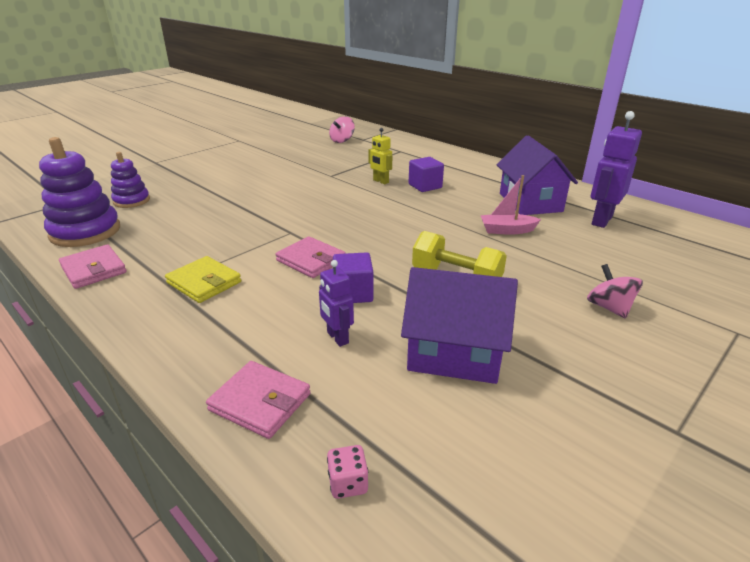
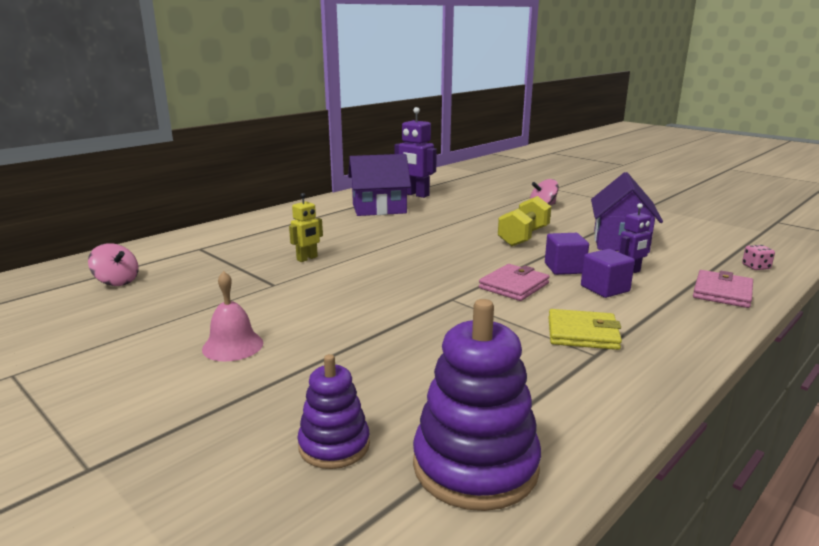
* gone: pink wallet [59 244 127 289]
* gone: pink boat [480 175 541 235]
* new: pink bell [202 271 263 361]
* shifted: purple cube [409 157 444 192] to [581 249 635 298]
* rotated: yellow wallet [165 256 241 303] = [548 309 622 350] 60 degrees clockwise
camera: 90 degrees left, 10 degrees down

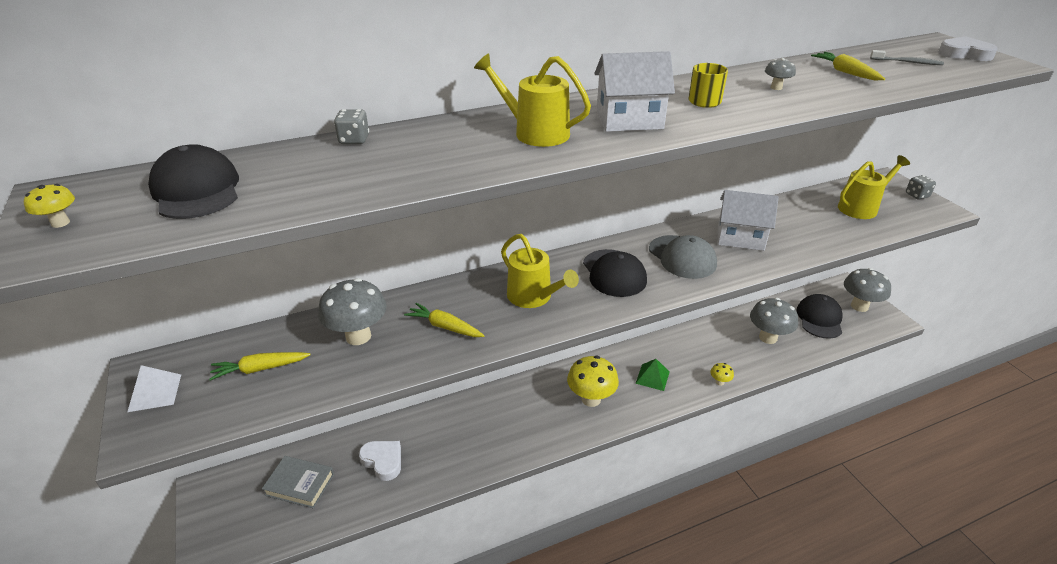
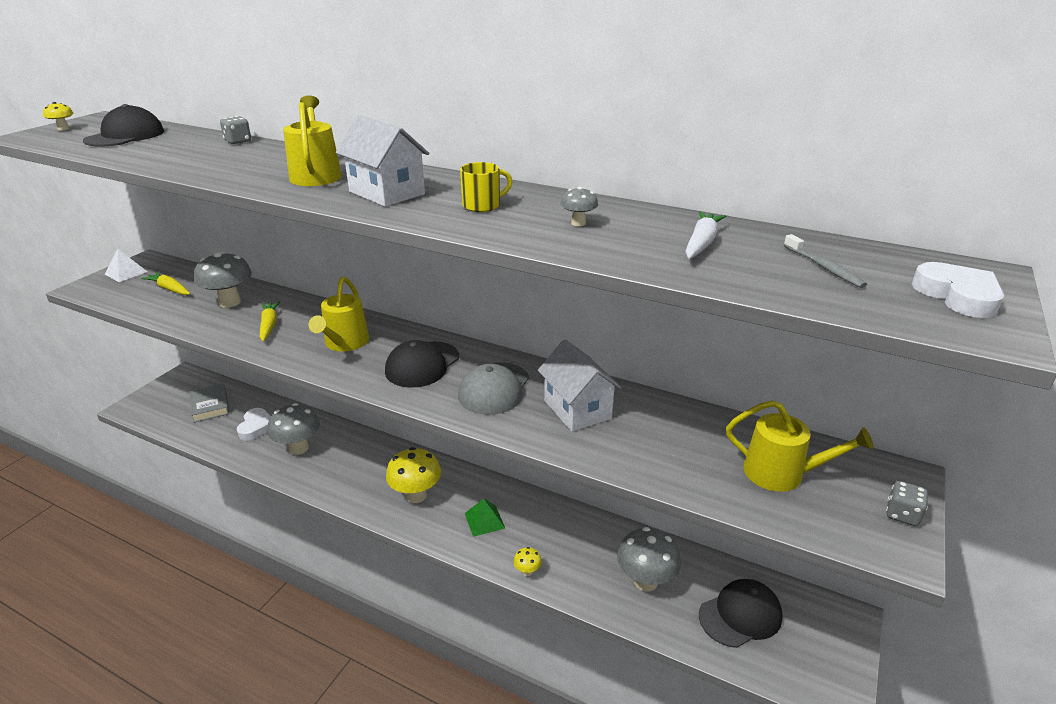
* shifted: grey mushroom [844 268 891 312] to [268 403 320 455]
* repainted: yellow carrot [811 52 885 80] to white carrot [686 211 726 259]
camera: 50 degrees right, 5 degrees down

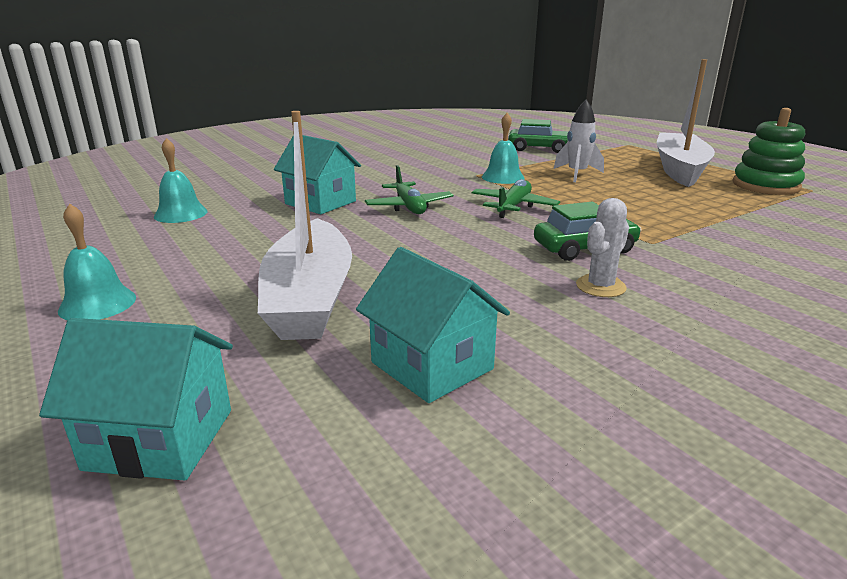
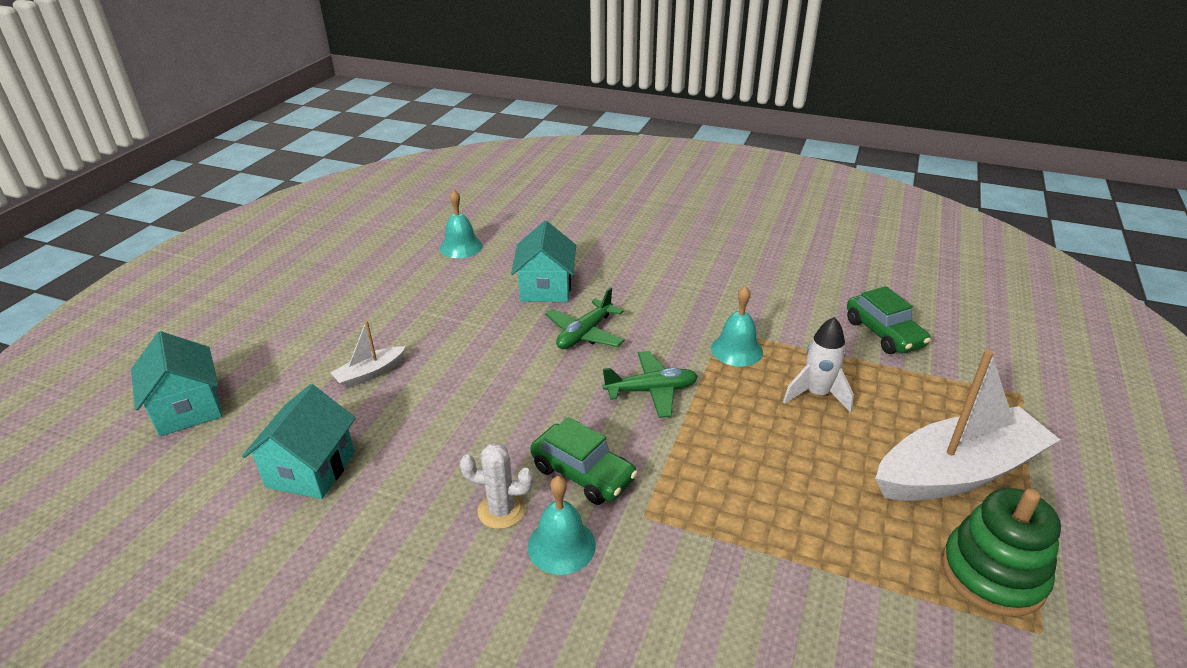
* shifted: turquoise bell [58 204 136 320] to [528 476 596 575]
* scaled: white boat [258 111 352 340] = [331 321 405 388] x0.45
camera: 55 degrees right, 10 degrees up

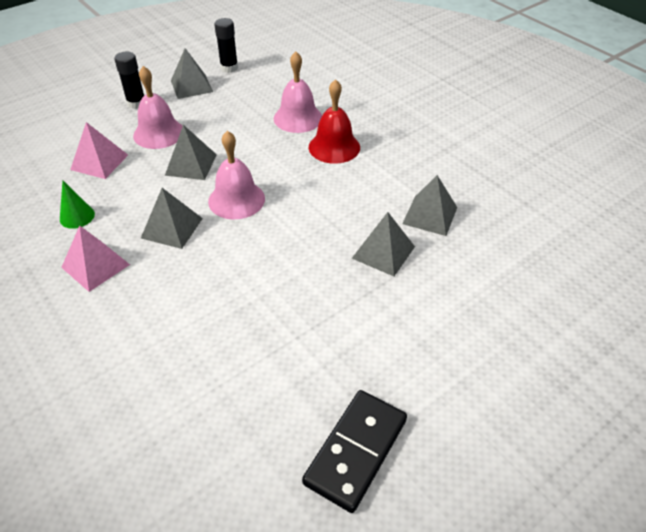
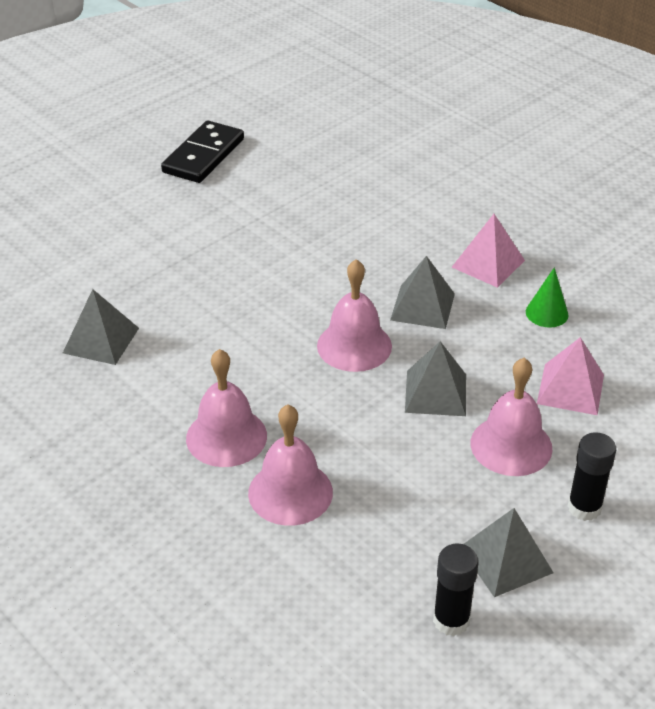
* gone: grey pyramid [352 212 415 276]
* repainted: red bell [309 79 360 164] to pink bell [186 349 267 467]
camera: 175 degrees right, 5 degrees down

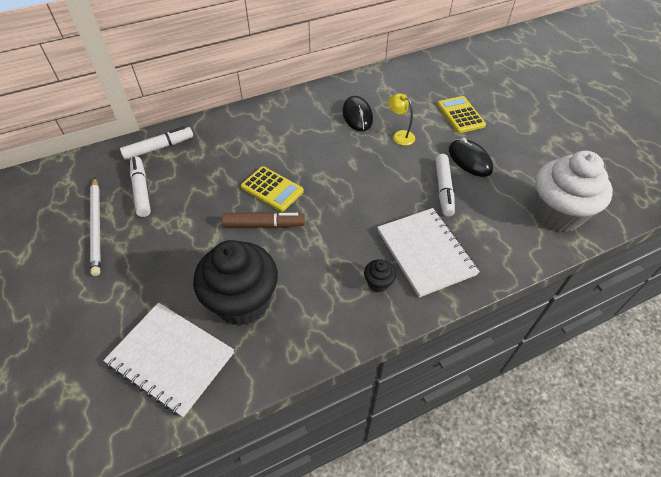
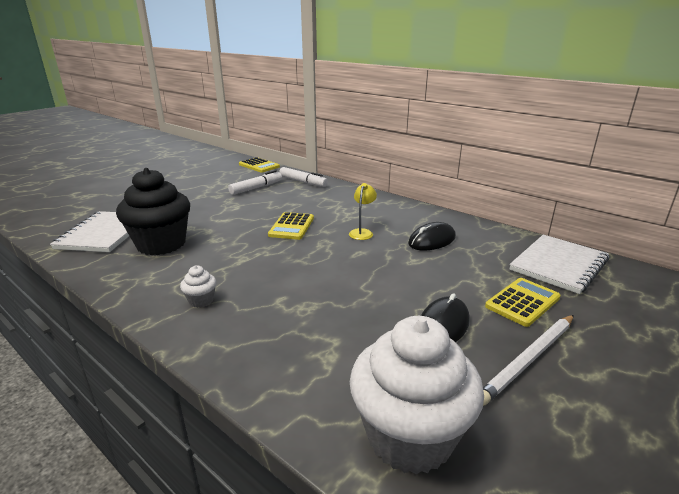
* gone: brown marker [222 212 305 228]
* gone: white marker [435 154 455 217]
* new: yellow calculator [239 157 280 173]
* shifted: white pencil [90 177 101 276] to [483 315 574 406]
* shifted: white notebook [377 208 480 297] to [509 234 609 294]
* shifted: yellow lamp [388 94 415 146] to [349 183 377 240]
* repainted: black cupcake [364 259 396 293] to white cupcake [180 265 217 308]
camera: 65 degrees right, 25 degrees down

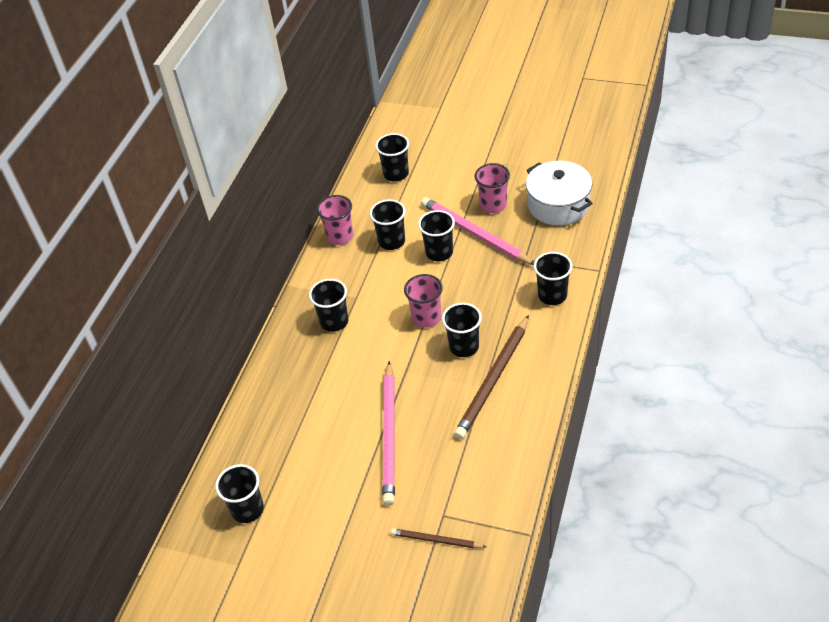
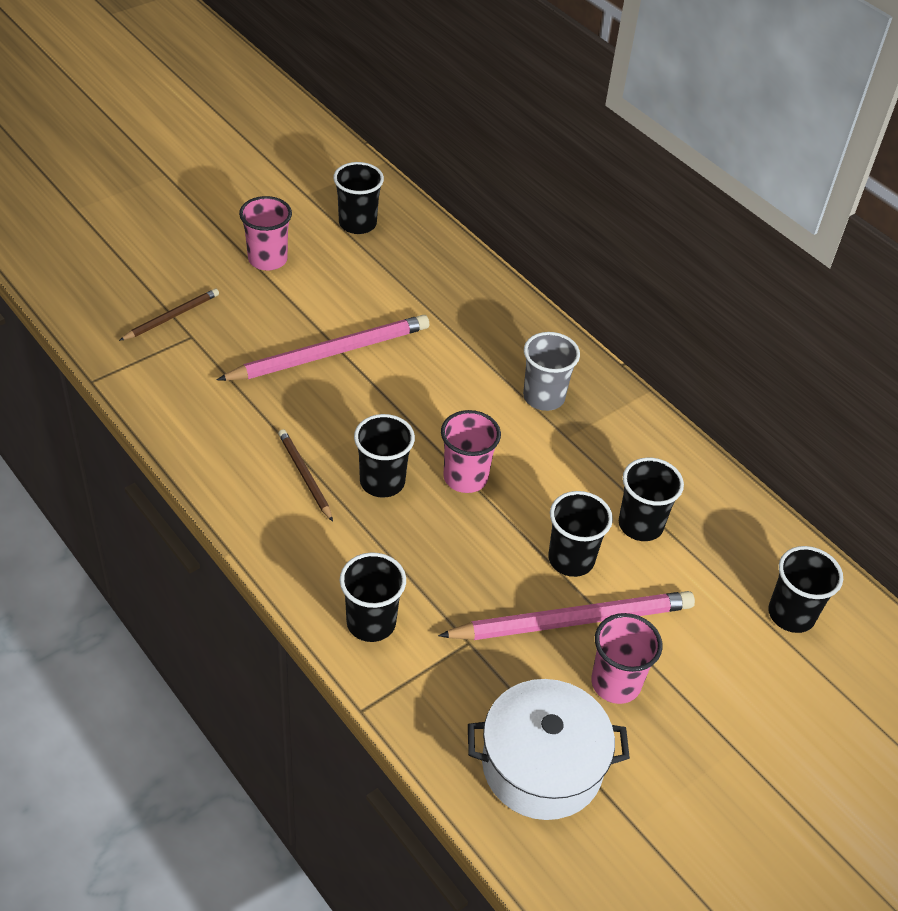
* shifted: pink cup [317 195 353 245] to [239 196 292 270]
* repainted: black cup [309 279 349 332] to grey cup [523 332 580 411]
* rotated: pink pencil [382 361 395 506] = [217 315 429 381] 120 degrees clockwise
* scaled: brown pencil [454 315 529 439] = [278 429 333 522] x0.52
camera: 115 degrees right, 0 degrees up

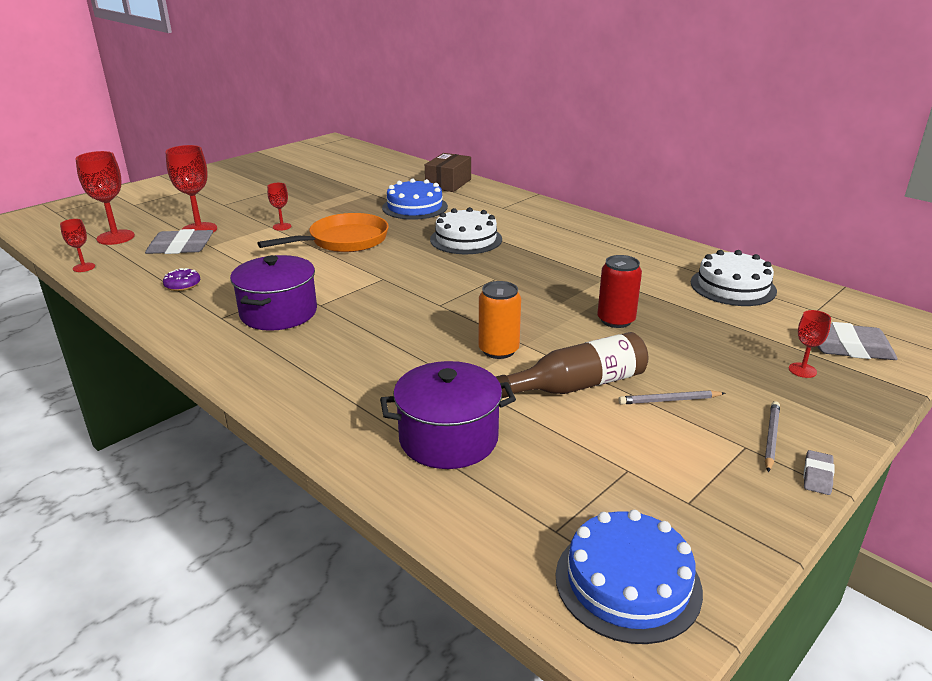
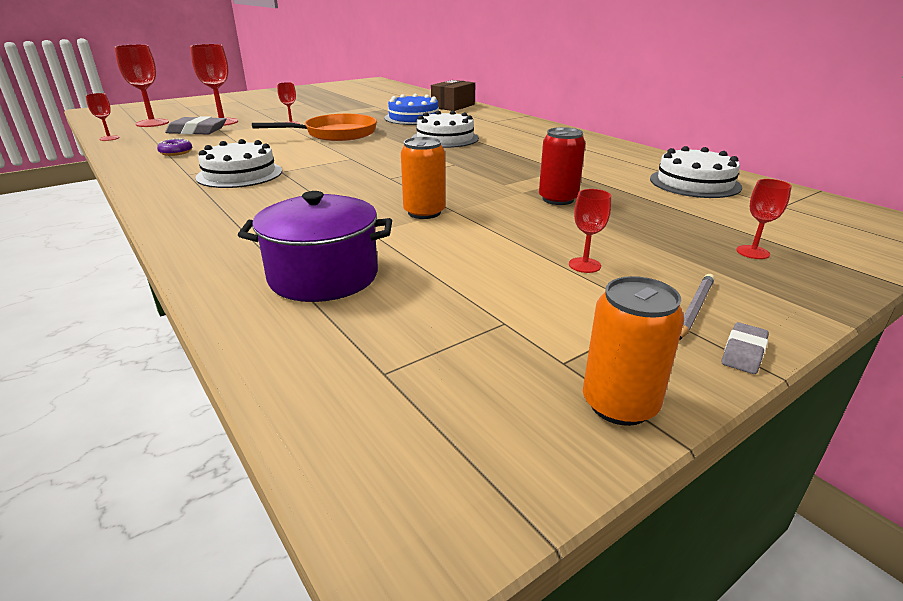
* gone: brown bottle [496 332 648 398]
* gone: blue cake [556 510 703 644]
* gone: grey eraser [817 322 898 360]
* new: orange can [583 276 684 426]
* swapped: purple pot [230 255 317 331] to white cake [195 139 282 188]
* swapped: grey pencil [618 390 725 405] to red goblet [569 189 611 273]
camera: 10 degrees right, 0 degrees up

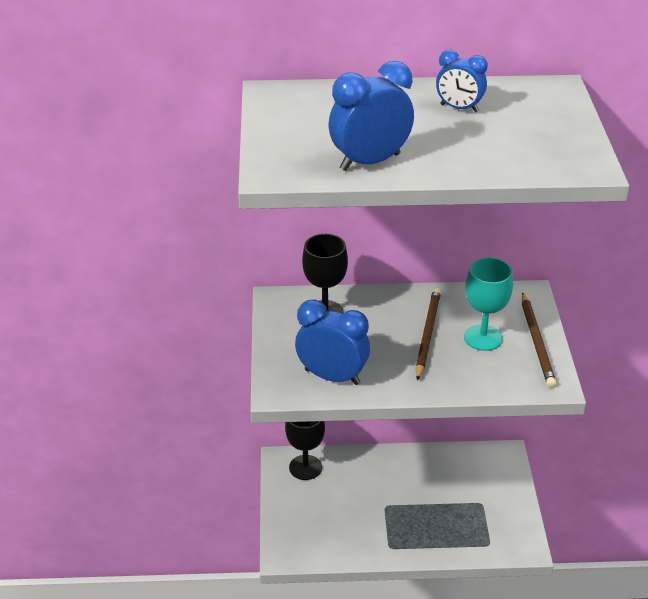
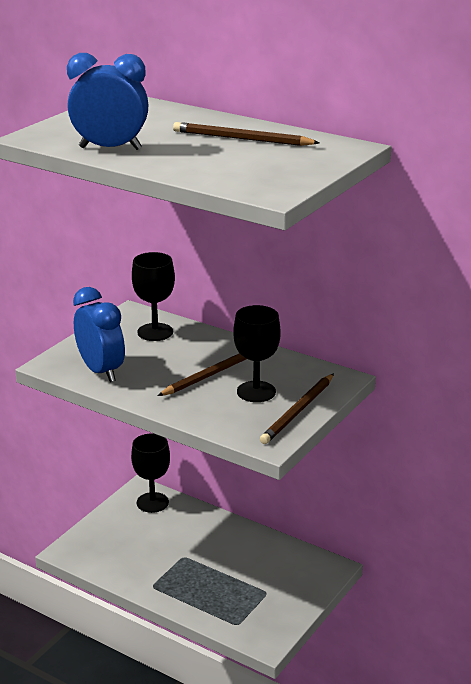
* swapped: blue clock [436 49 488 112] to brown pencil [173 122 320 146]
* repainted: turquoise goblet [464 257 513 351] to black goblet [233 305 281 402]
camera: 35 degrees right, 10 degrees down

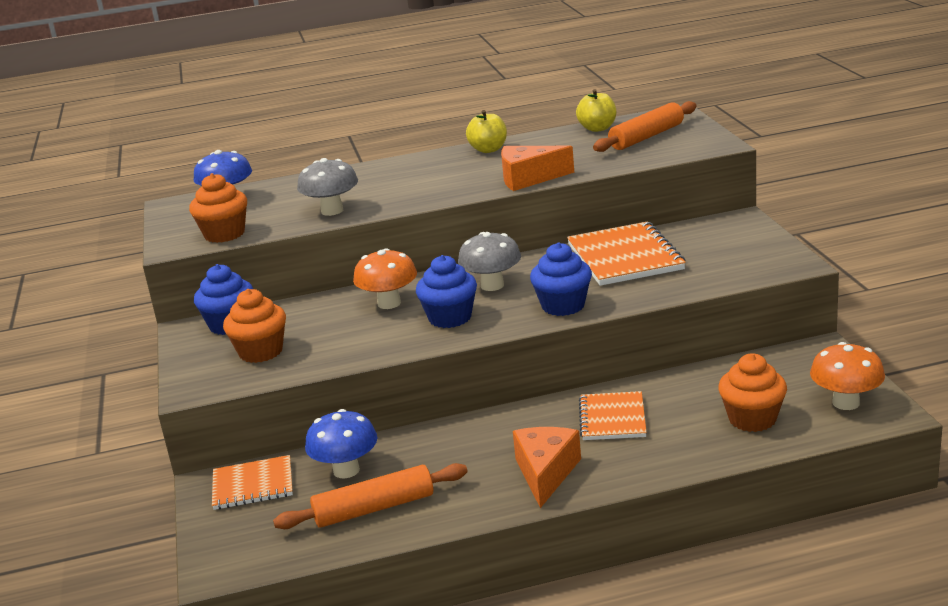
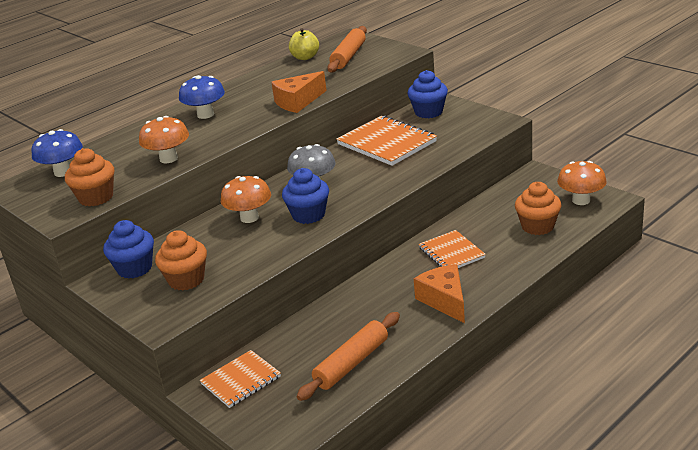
* gone: yellow apple [466 110 507 153]
* shifted: blue mushroom [305 409 377 478] to [179 75 225 119]
* shifted: blue cupcake [530 243 592 316] to [408 70 448 118]
* repainted: grey mushroom [297 158 358 216] to orange mushroom [139 116 189 163]
camera: 30 degrees left, 5 degrees up

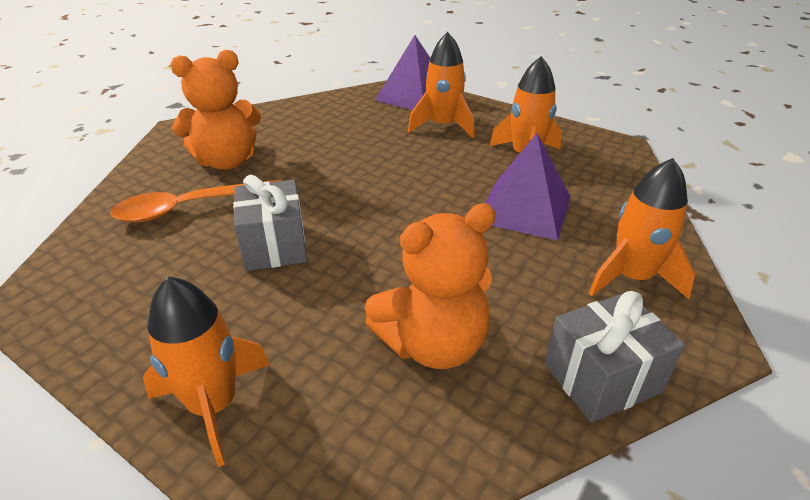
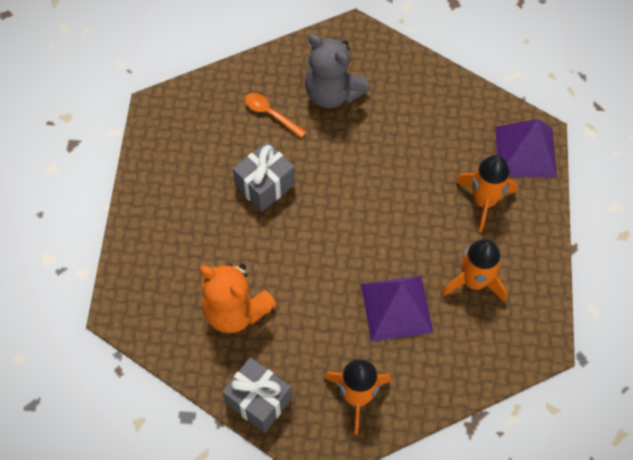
* gone: orange rocket [143 276 270 467]
* repainted: orange teddy bear [170 50 261 170] to grey teddy bear [305 34 370 108]
* scaled: orange spoon [110 179 282 222] = [245 93 306 138] x0.62
camera: 60 degrees right, 25 degrees up

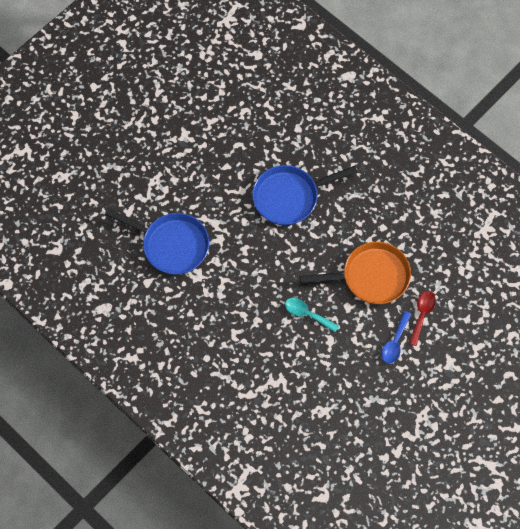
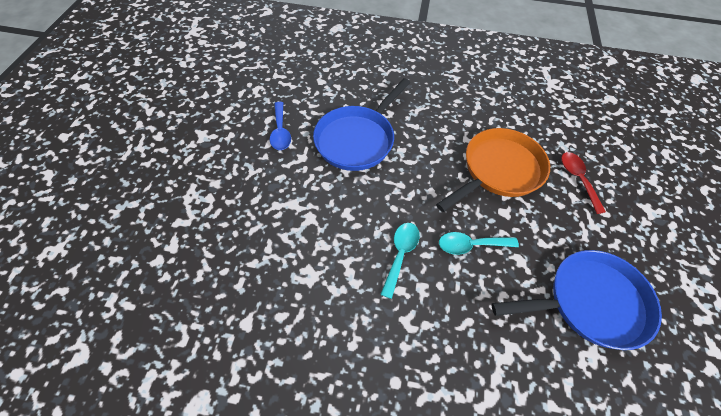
* new: turquoise spoon [380 223 420 299]
* shifted: blue pan [105 209 209 275] to [491 250 662 350]
* shifted: blue spoon [381 311 411 363] to [270 102 291 150]
camera: 35 degrees left, 10 degrees down

